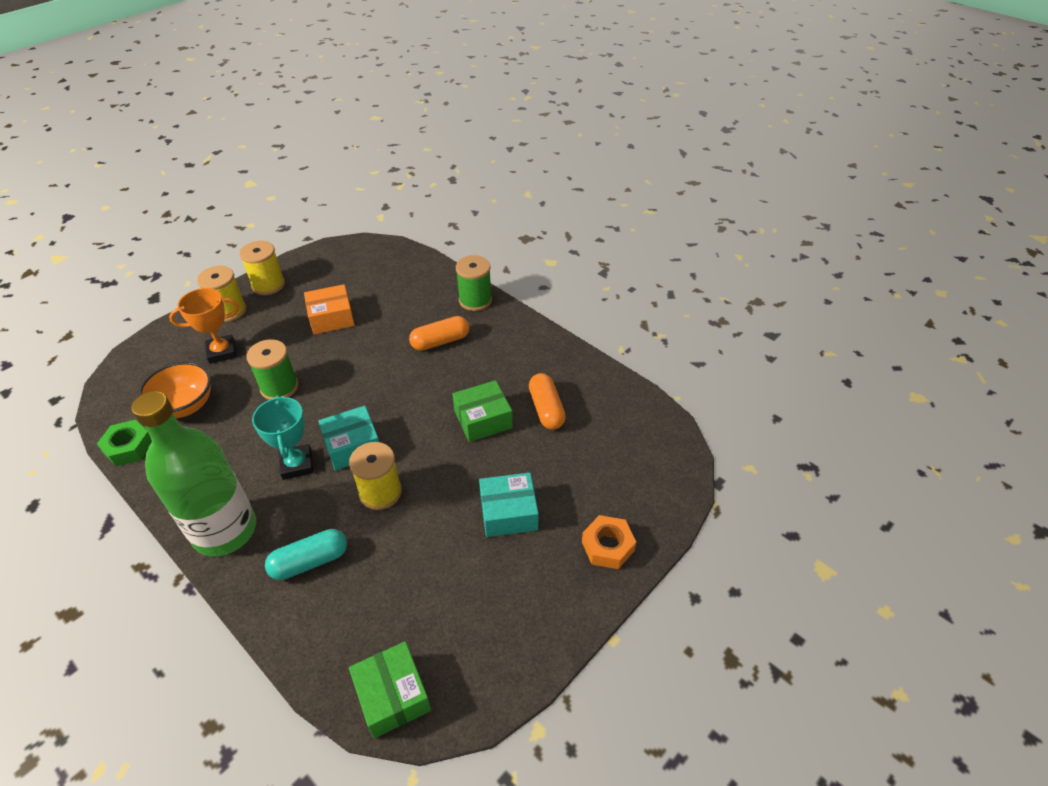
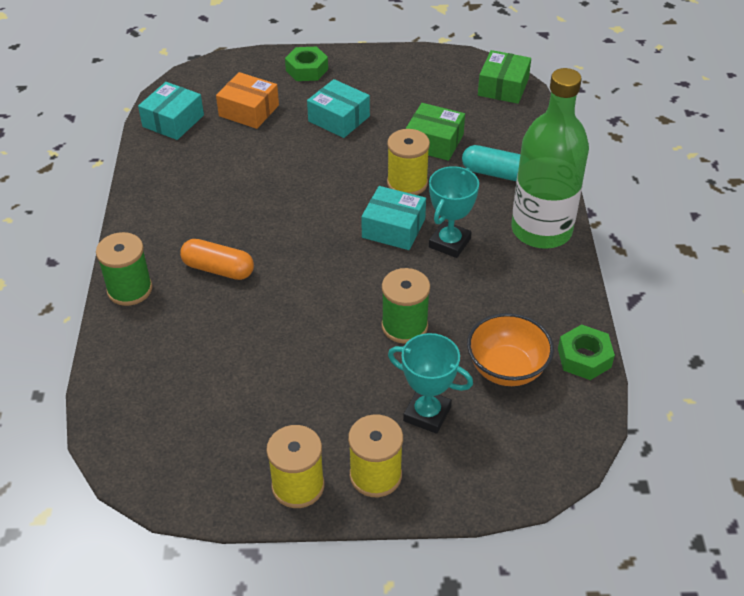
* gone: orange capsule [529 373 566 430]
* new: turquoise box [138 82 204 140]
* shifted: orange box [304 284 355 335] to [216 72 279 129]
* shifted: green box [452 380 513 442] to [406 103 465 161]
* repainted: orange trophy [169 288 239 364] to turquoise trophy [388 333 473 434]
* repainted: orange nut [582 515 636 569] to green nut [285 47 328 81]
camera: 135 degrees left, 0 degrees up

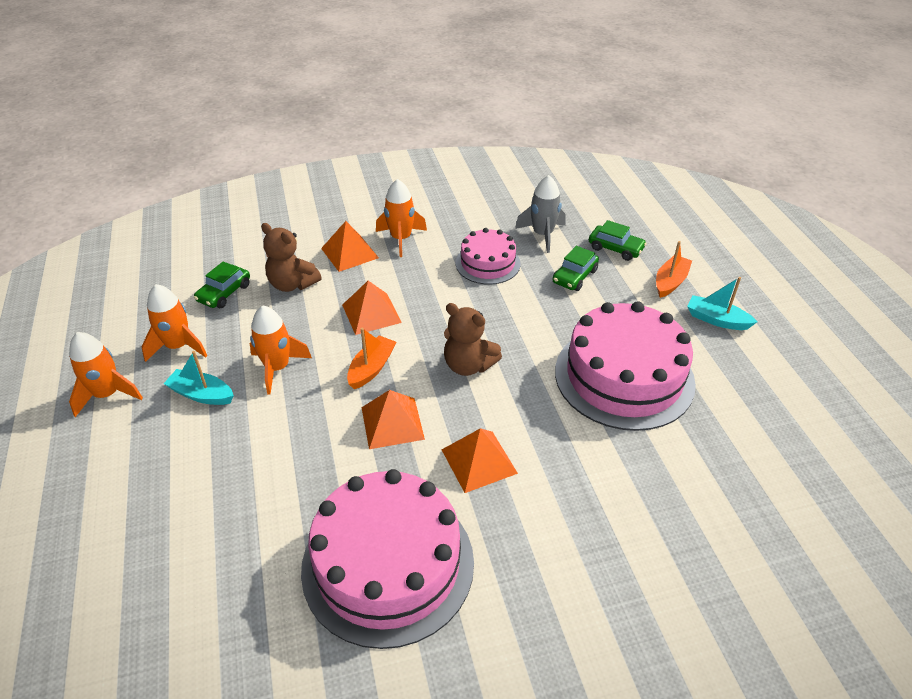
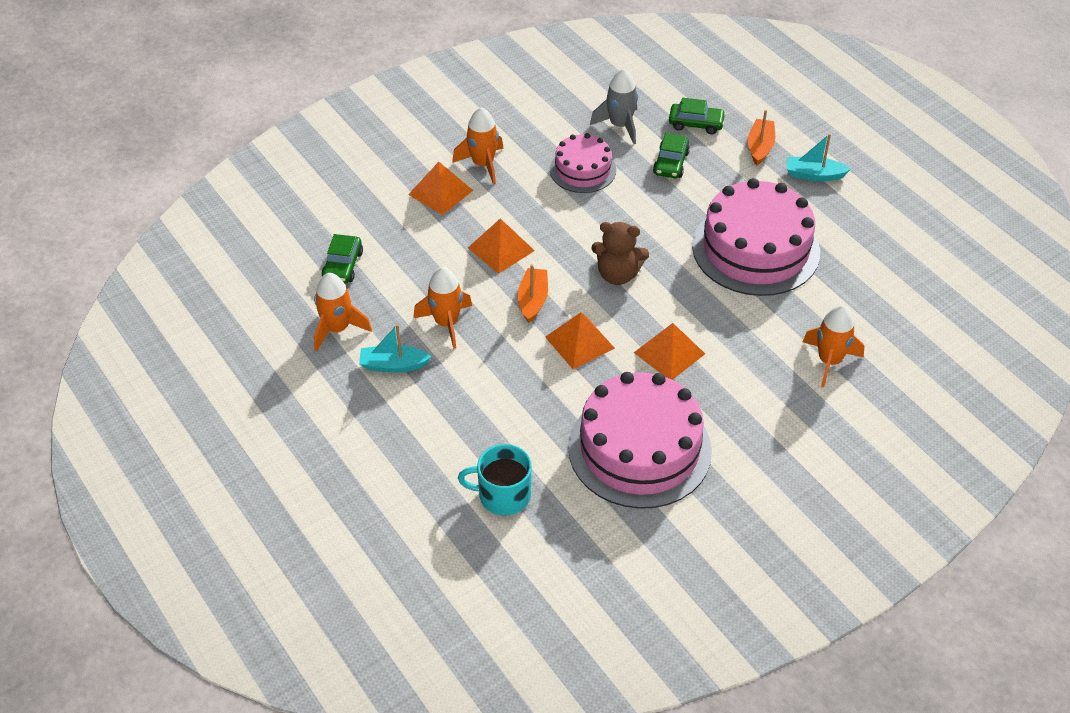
* gone: brown teddy bear [261 223 322 292]
* new: turquoise mug [458 444 532 515]
* shifted: orange rocket [69 332 143 417] to [803 305 864 388]
camera: 20 degrees left, 5 degrees up

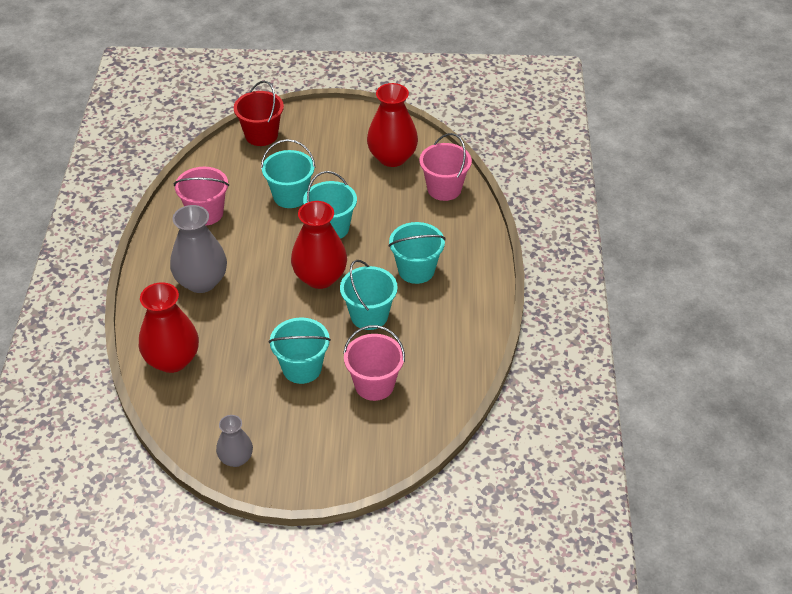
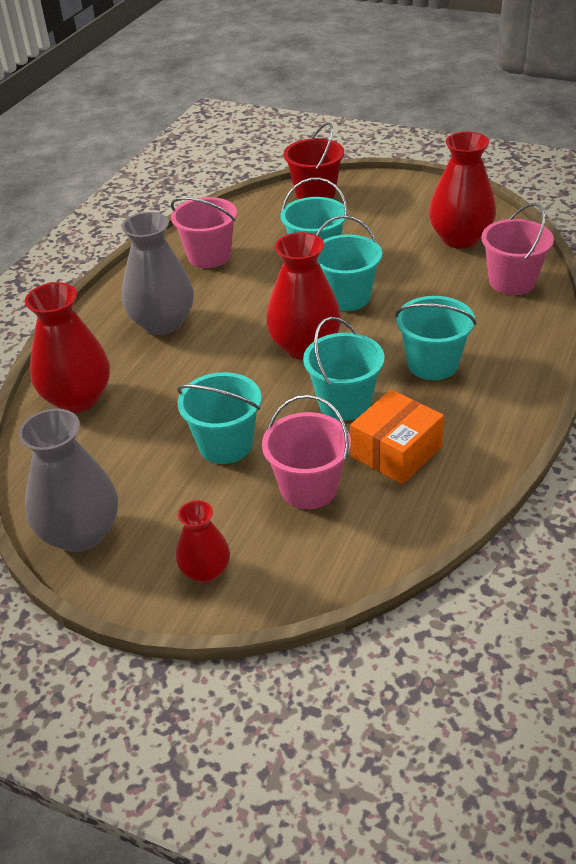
* new: red vase [176 500 230 583]
* new: orange box [350 389 444 484]
* scaled: grey vase [216 415 253 467] = [19 409 118 552] x1.74
camera: 25 degrees right, 5 degrees down

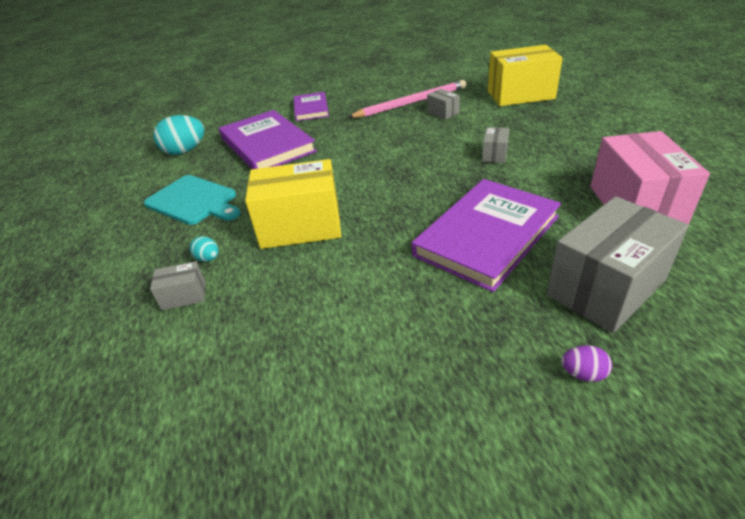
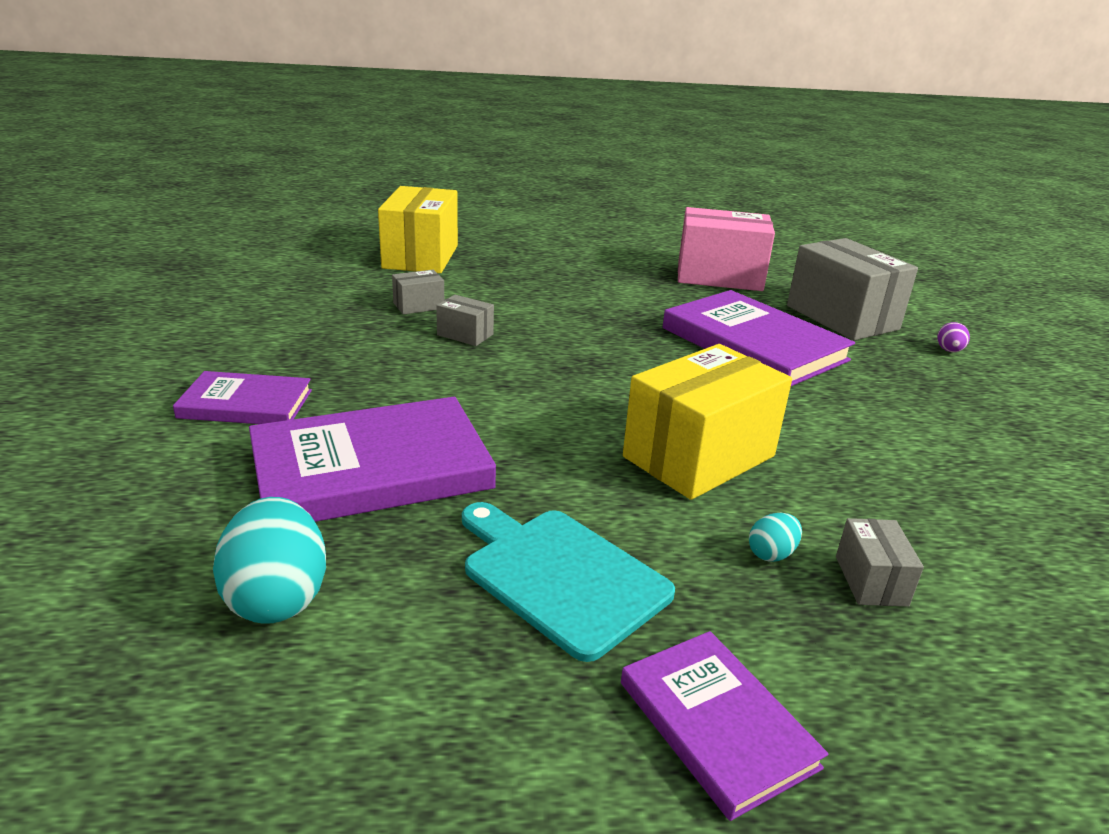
* gone: pink pencil [348 80 466 118]
* new: purple book [621 631 829 821]
* shifted: grey box [482 127 509 163] to [436 295 494 346]
* rotated: turquoise cutting board [144 175 240 225] = [462 502 675 662] 90 degrees counterclockwise
* rotated: yellow box [245 159 341 249] = [623 344 792 500] 45 degrees clockwise
camera: 85 degrees left, 10 degrees down

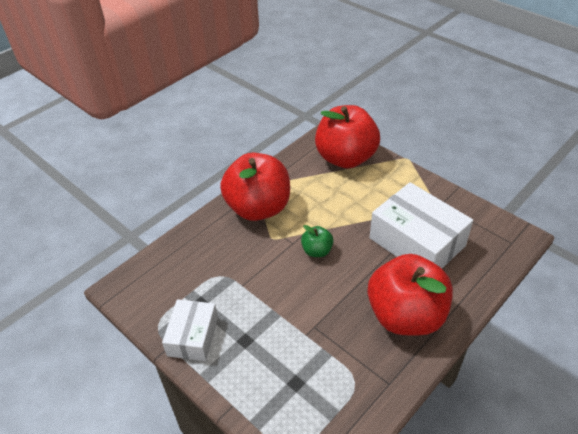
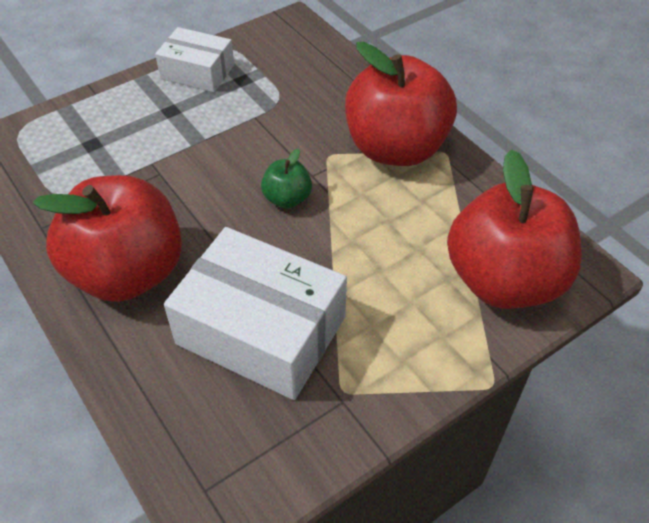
* rotated: white box [370 182 473 268] = [164 227 347 400] 60 degrees clockwise
camera: 100 degrees right, 5 degrees up

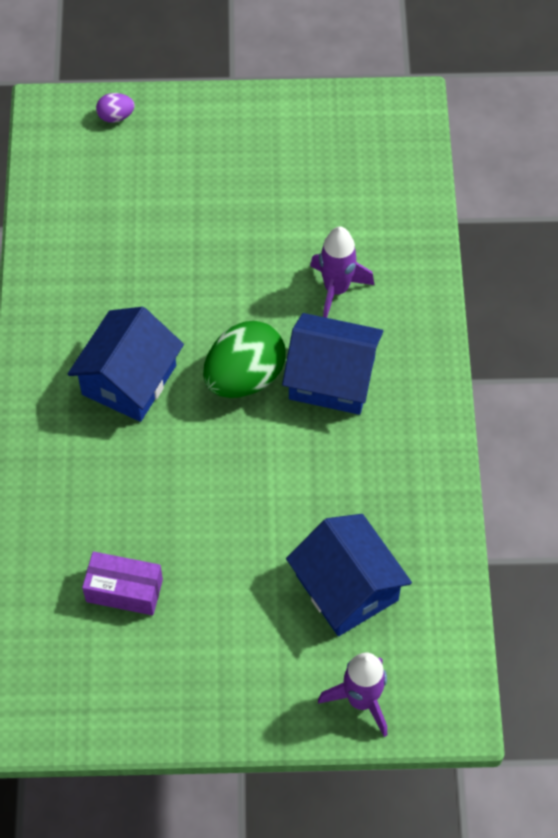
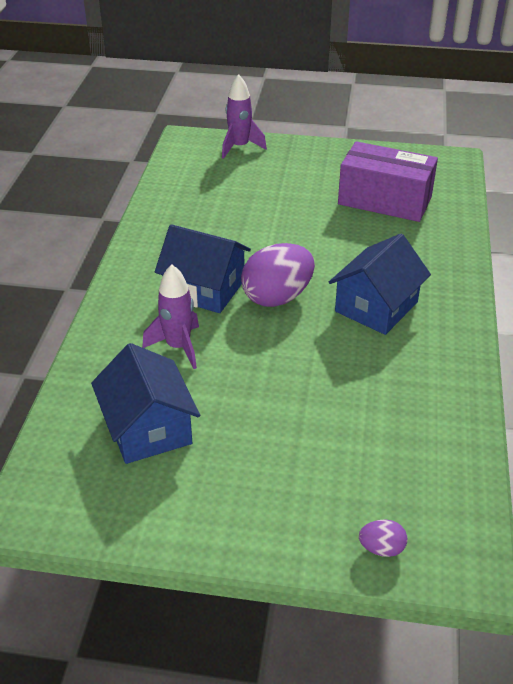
* shifted: blue house [286 514 412 636] to [91 343 200 464]
* repainted: green egg [203 321 286 398] to purple egg [241 243 315 307]
* scaled: purple box [82 551 163 615] = [338 141 438 222] x1.74
camera: 170 degrees left, 20 degrees down

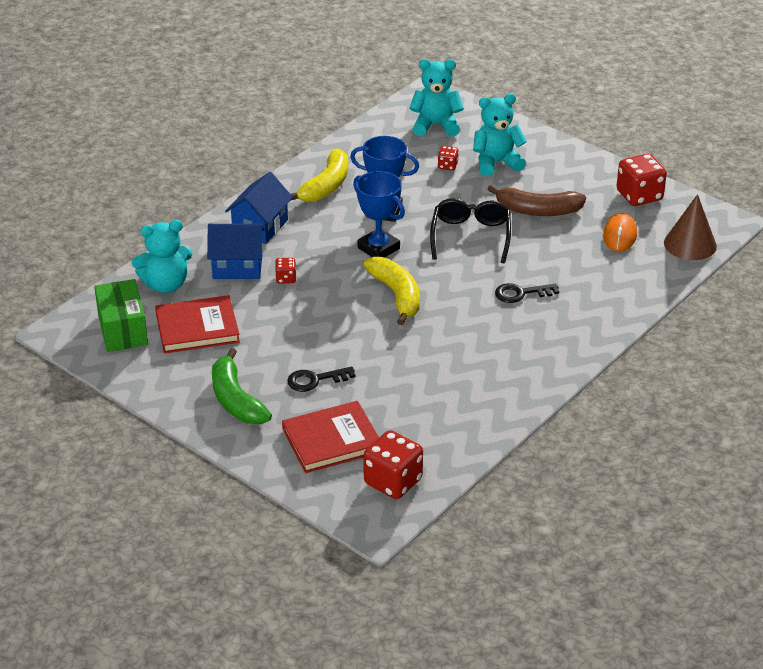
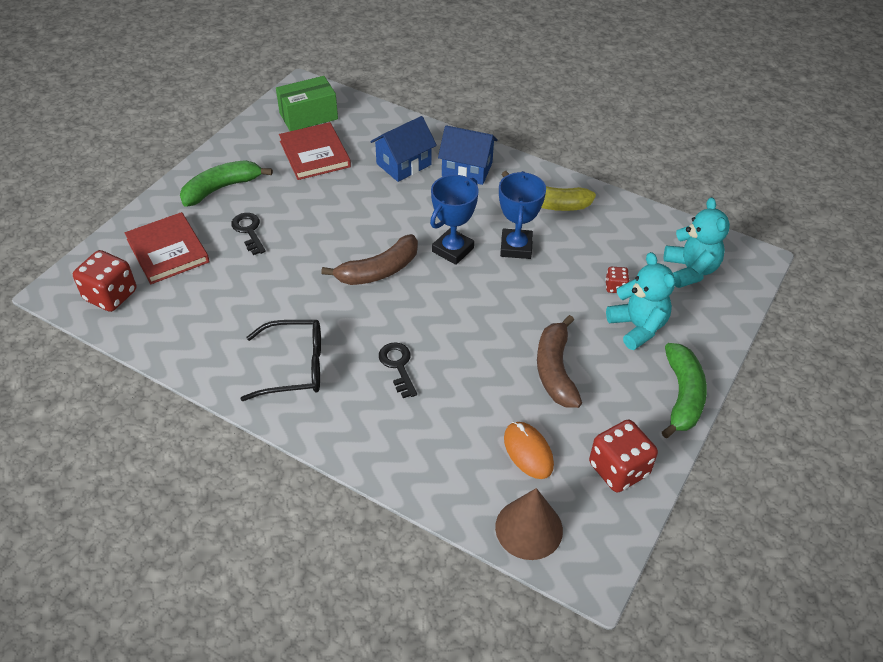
* gone: turquoise teddy bear [132 220 193 293]
* gone: red dice [275 258 296 284]
* new: green banana [662 343 707 438]
* shifted: black glasses [430 198 511 264] to [241 320 321 401]
* repainted: yellow banana [364 257 420 325] to brown banana [321 234 418 285]
* rotated: blue house [207 224 264 279] = [370 116 437 182] 60 degrees clockwise
* rotated: orange mouse [603 213 637 252] = [504 422 554 479] 60 degrees clockwise
camera: 80 degrees right, 10 degrees up

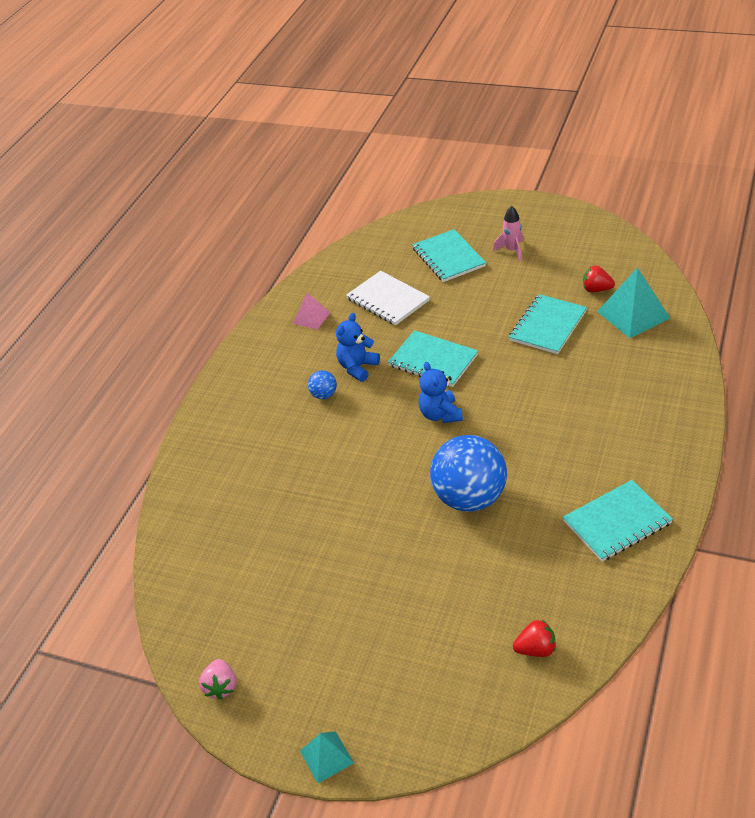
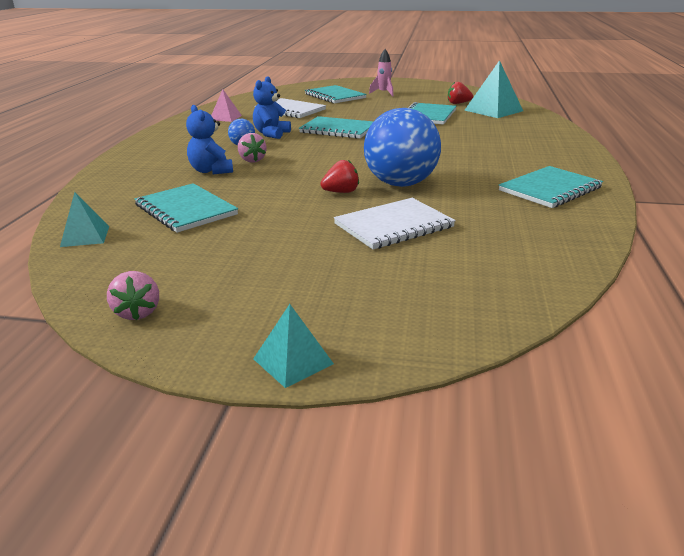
* new: turquoise pyramid [60 192 109 247]
* new: turquoise notebook [135 183 238 233]
* new: pink strawberry [238 133 266 163]
* new: white notebook [334 198 456 249]
* shifted: blue teddy bear [419 362 463 423] to [186 105 233 174]
* shifted: red strawberry [513 620 556 657] to [321 160 359 193]
camera: 15 degrees left, 15 degrees down

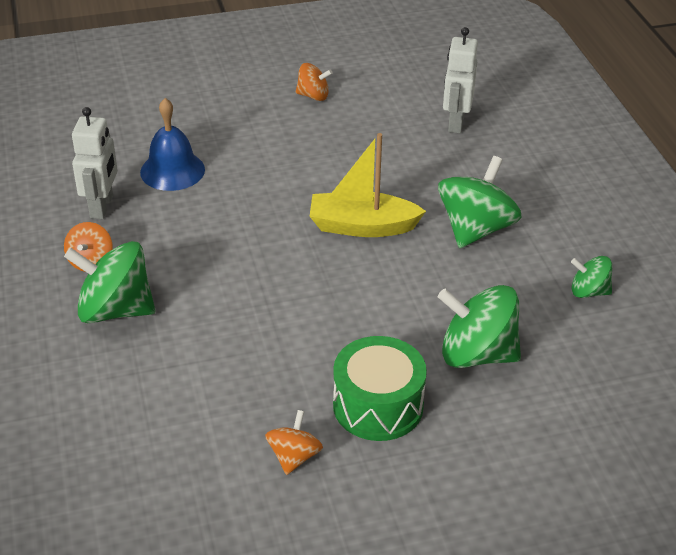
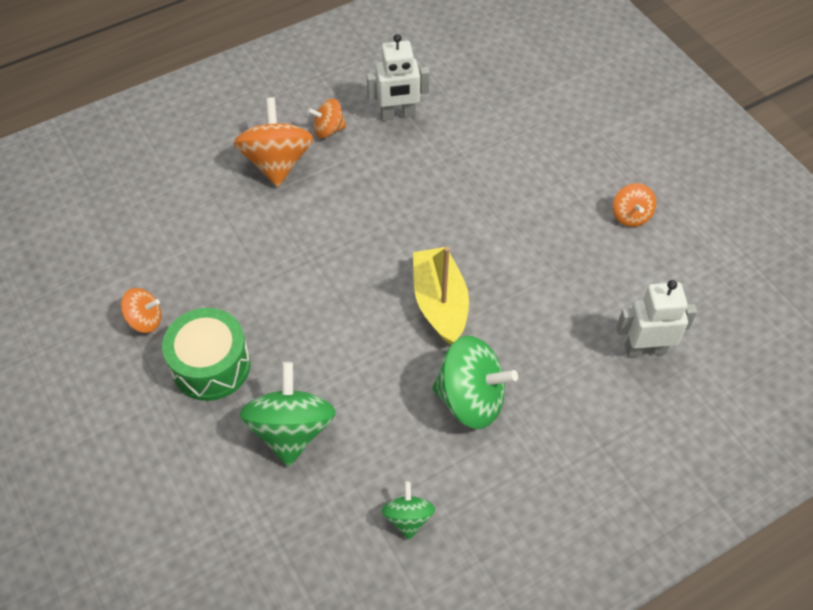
* gone: blue bell [140 98 205 191]
* repainted: green spinning top [64 241 155 323] to orange spinning top [234 97 314 187]
camera: 75 degrees right, 15 degrees up

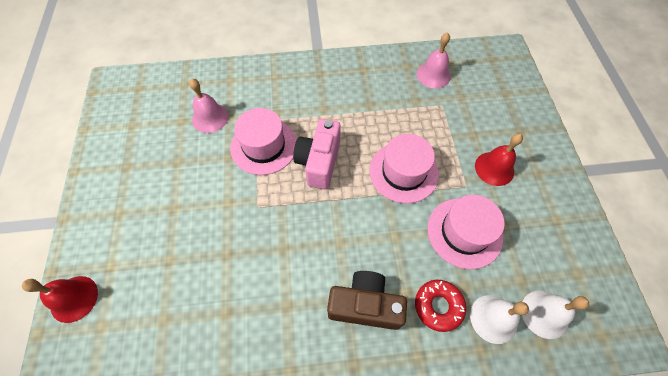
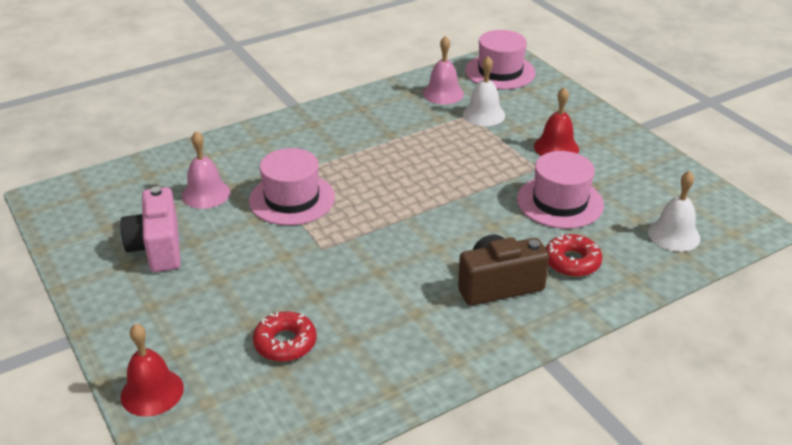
* new: red donut [253 311 317 362]
* shifted: pink camera [293 119 341 189] to [120 186 181 272]
* shifted: pink hat [369 134 439 203] to [465 30 536 89]
* shifted: white bell [470 295 529 344] to [463 56 505 126]
camera: 25 degrees left, 25 degrees down

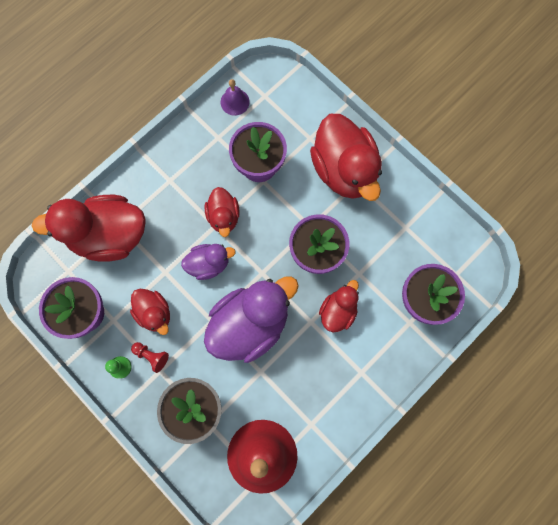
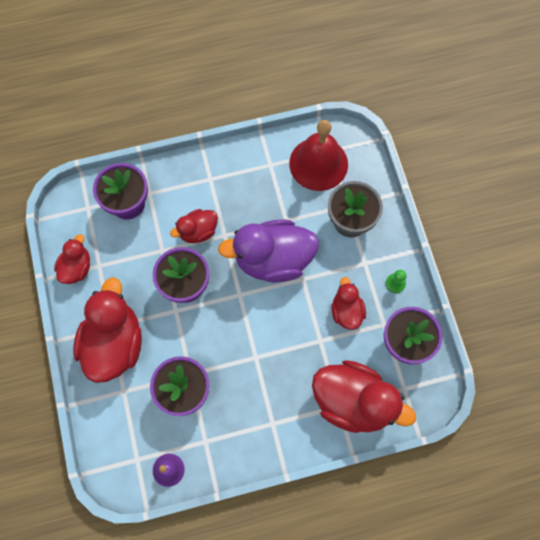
* gone: red pawn [131 342 169 373]
* gone: purple duck [181 244 236 280]
* shifted: red duck [204 187 240 237] to [54 234 90 284]
camera: 150 degrees left, 5 degrees down

